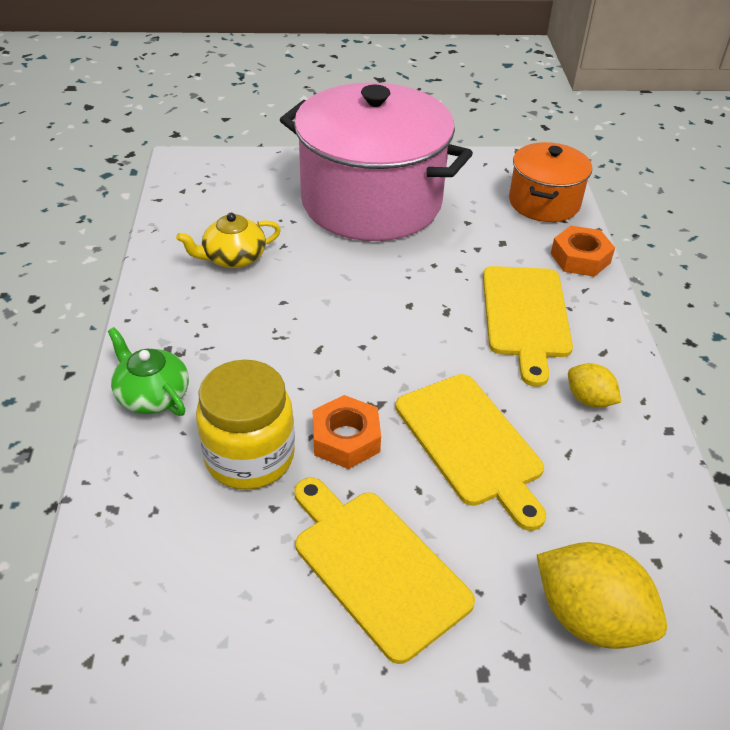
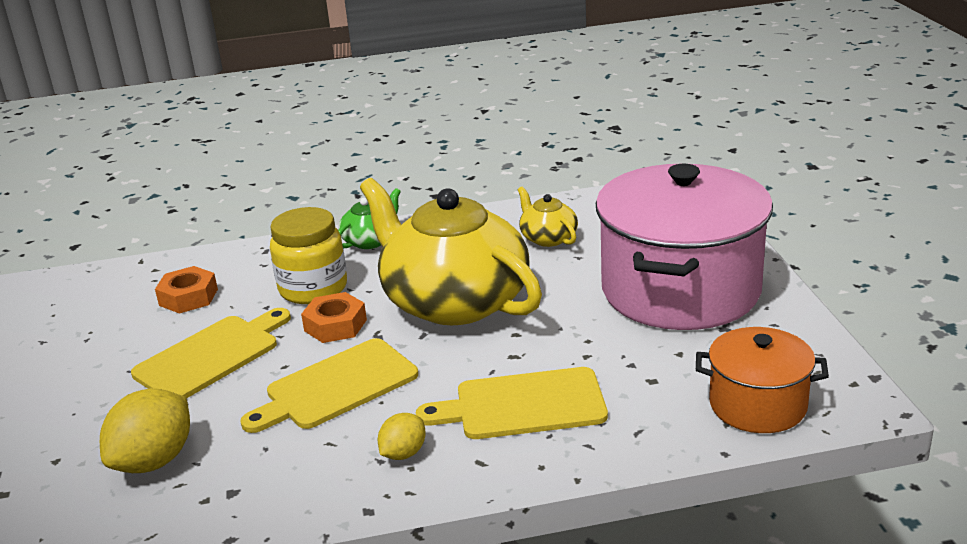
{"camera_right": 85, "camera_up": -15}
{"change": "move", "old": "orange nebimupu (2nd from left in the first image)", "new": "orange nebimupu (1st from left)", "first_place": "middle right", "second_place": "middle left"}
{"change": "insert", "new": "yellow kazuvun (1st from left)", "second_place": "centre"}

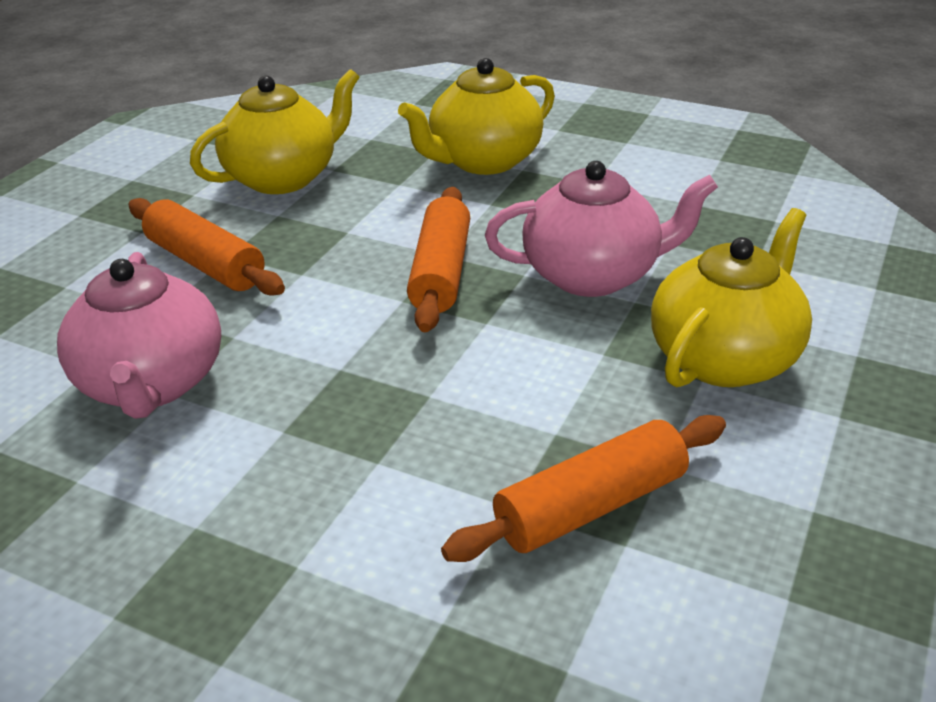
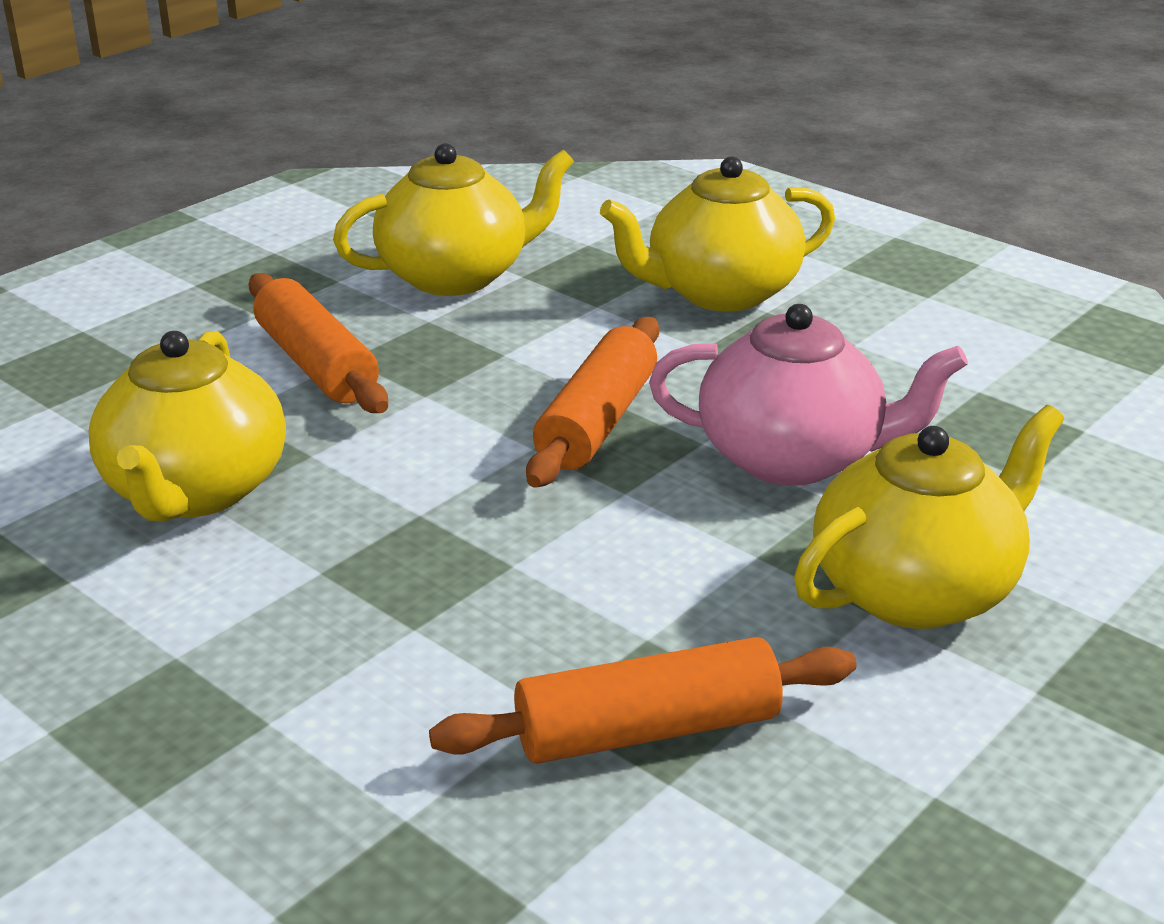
{"camera_right": 15, "camera_up": -5}
{"change": "recolor", "old": "pink kazuvun (1st from left)", "new": "yellow kazuvun (1st from left)", "first_place": "middle left", "second_place": "middle left"}

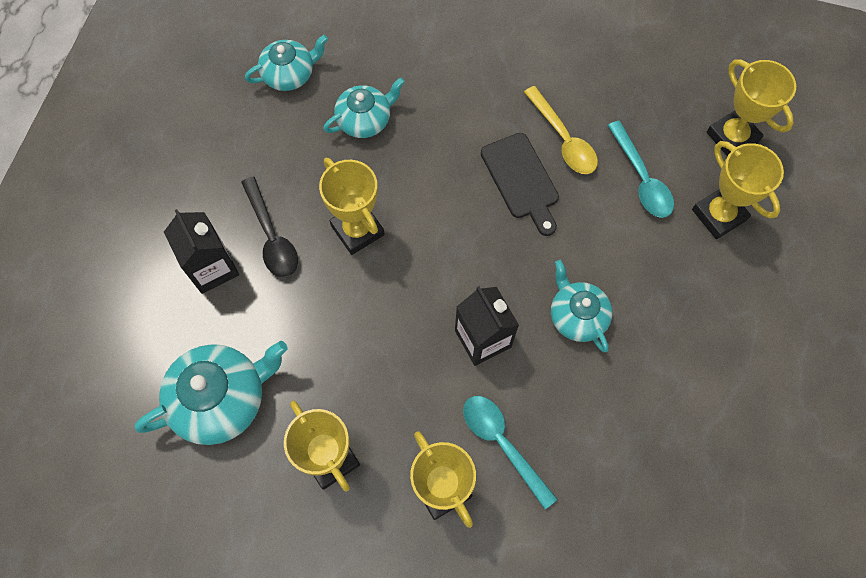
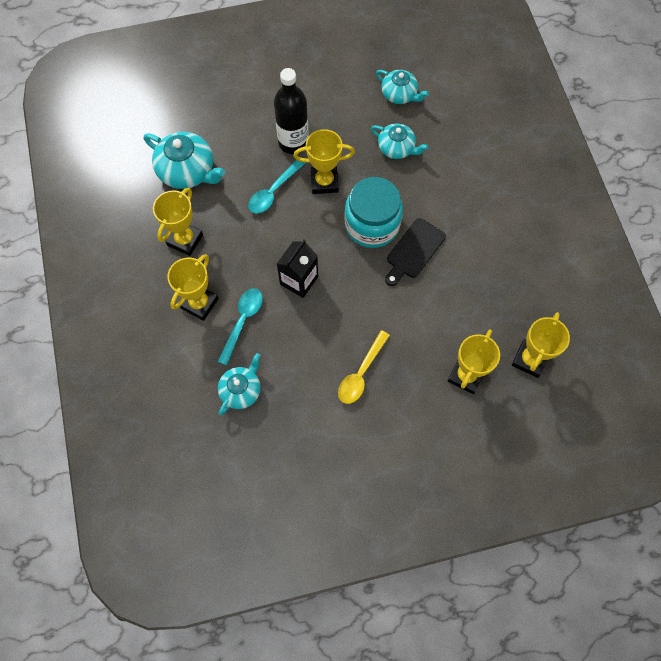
{"camera_right": 60, "camera_up": 0}
{"change": "delete", "old": "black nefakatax (1st from left)", "first_place": "middle left"}
{"change": "replace", "old": "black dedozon", "new": "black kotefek", "first_place": "middle left", "second_place": "top centre"}
{"change": "rotate", "old": "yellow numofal (2nd from left in the first image)", "first_place": "centre", "second_place": "top centre", "degrees": 60}
{"change": "move", "old": "yellow dedozon", "first_place": "top centre", "second_place": "centre"}
{"change": "move", "old": "turquoise kazuvun (4th from left in the first image)", "new": "turquoise kazuvun (2nd from left)", "first_place": "middle right", "second_place": "centre"}
{"change": "move", "old": "turquoise dedozon (2nd from left)", "first_place": "top right", "second_place": "top centre"}
{"change": "insert", "new": "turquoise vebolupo", "second_place": "top centre"}

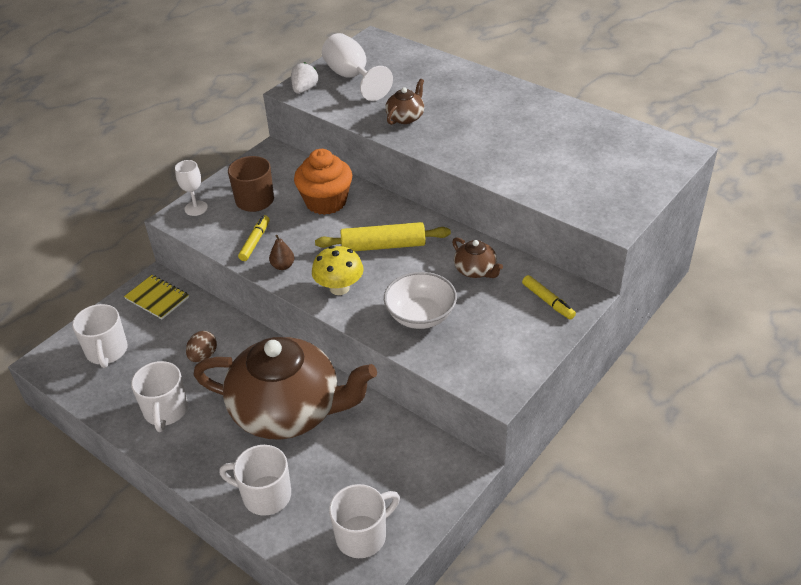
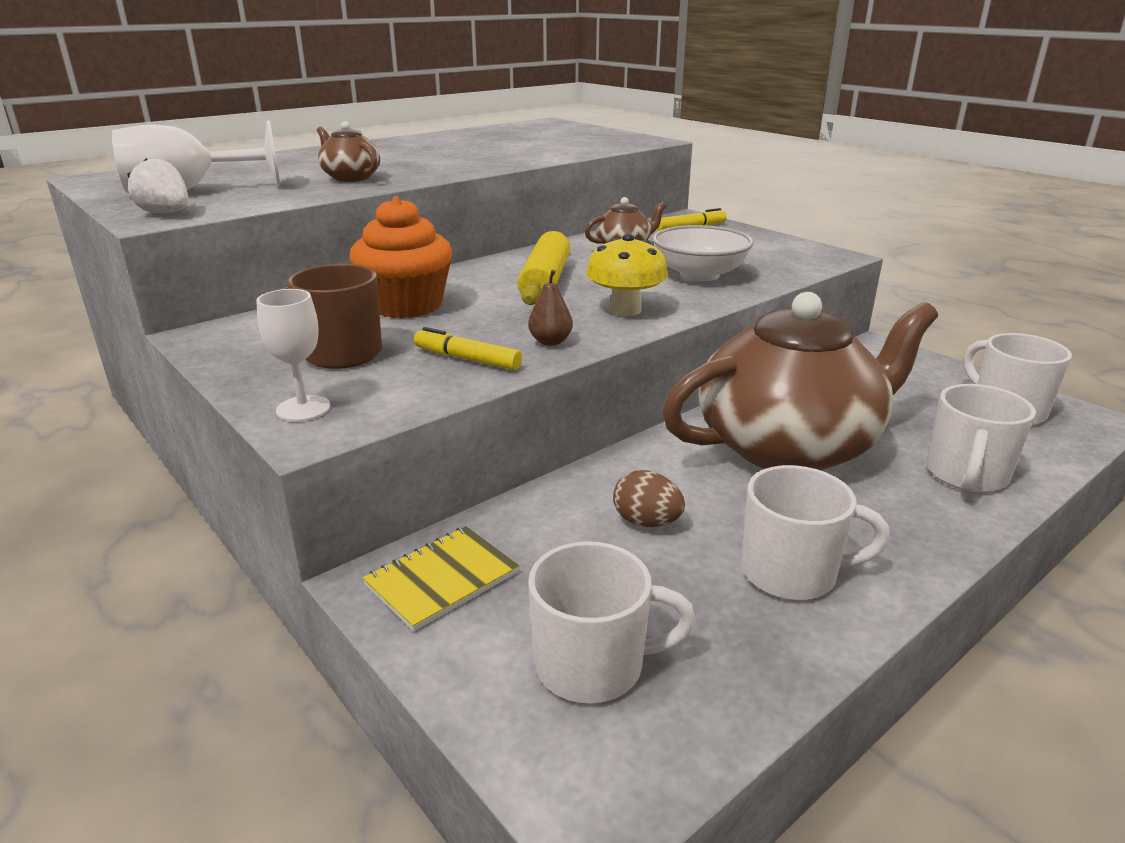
{"camera_right": -80, "camera_up": -15}
{"change": "rotate", "old": "brown kazuvun (1st from left in the first image)", "first_place": "centre", "second_place": "middle right", "degrees": 45}

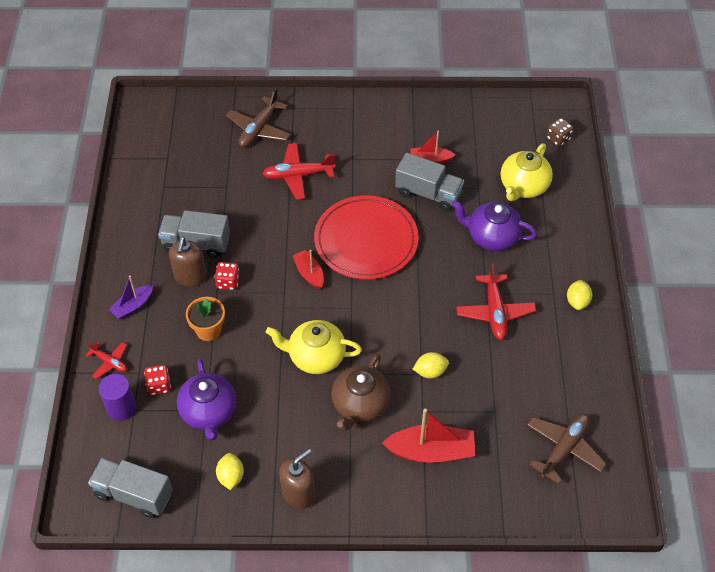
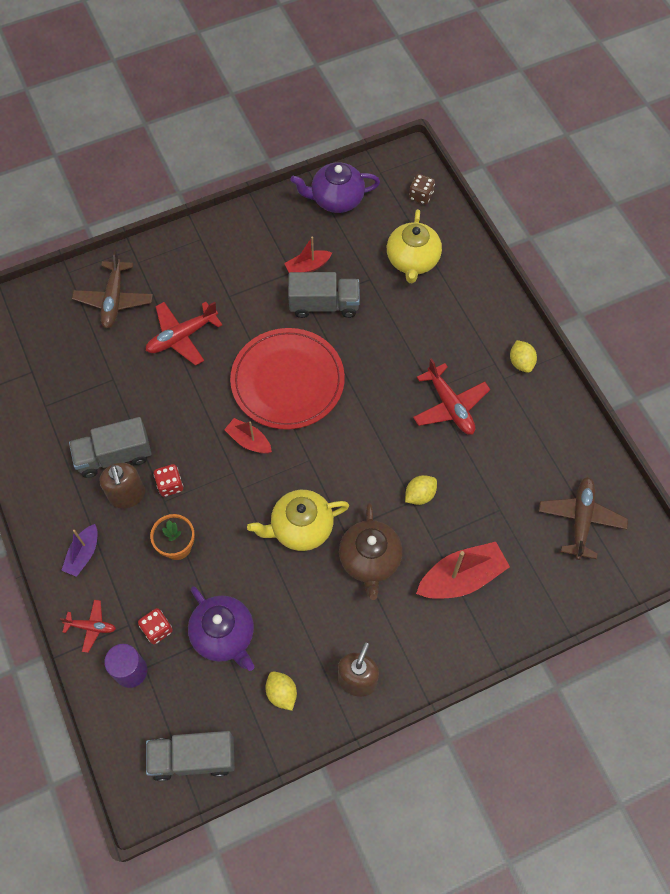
{"camera_right": -25, "camera_up": 10}
{"change": "move", "old": "purple kazuvun (2nd from left)", "first_place": "middle right", "second_place": "top centre"}

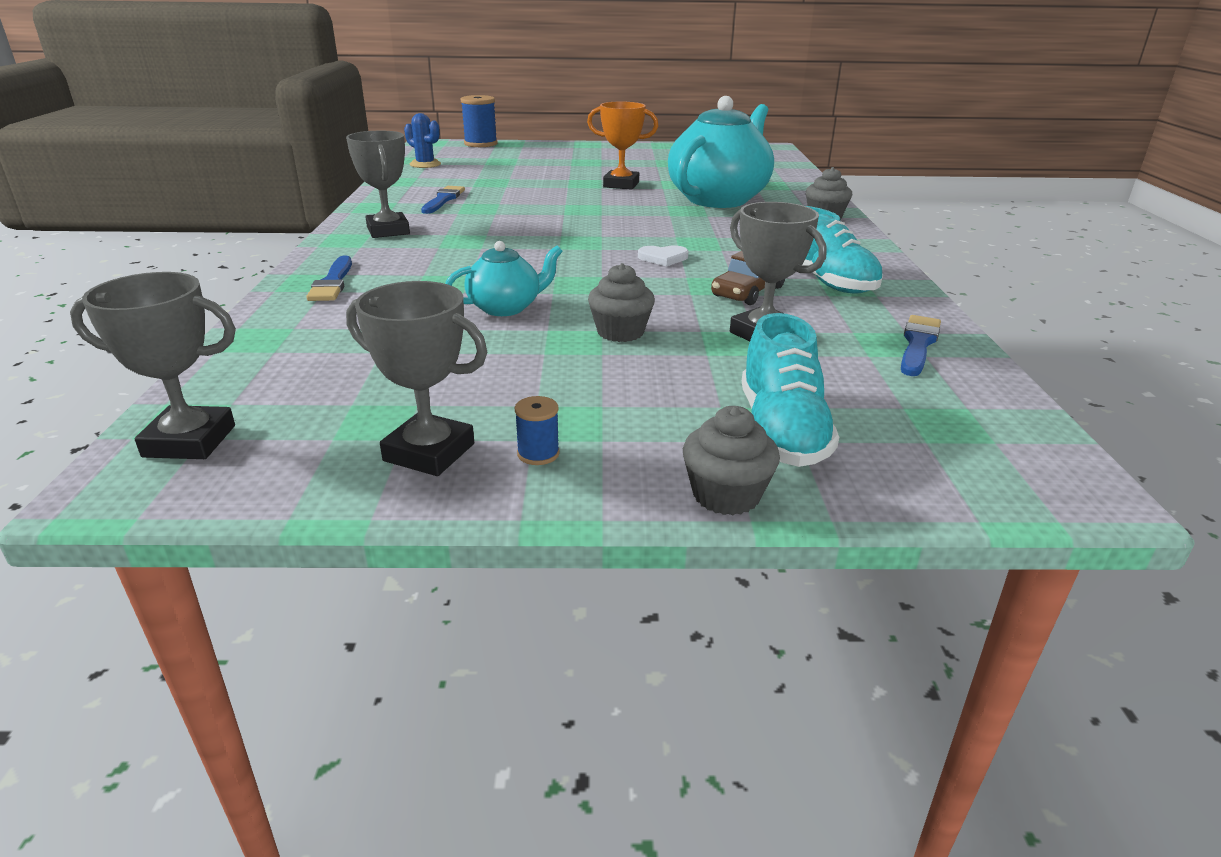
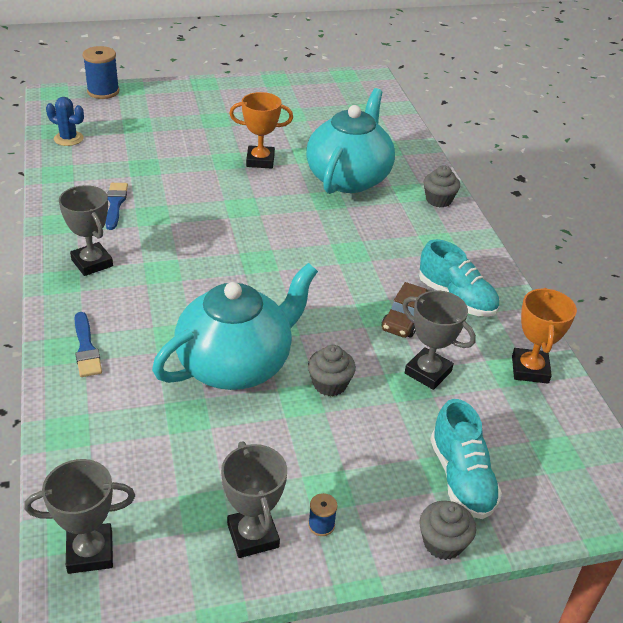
{"camera_right": -15, "camera_up": 10}
{"change": "rotate", "old": "grey numofal (3rd from left)", "first_place": "centre", "second_place": "bottom centre", "degrees": 60}
{"change": "resize", "old": "turquoise kazuvun (1st from left)", "first_place": "top centre", "second_place": "centre", "factor": 2.06}
{"change": "delete", "old": "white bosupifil", "first_place": "top centre"}
{"change": "replace", "old": "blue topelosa (3rd from left)", "new": "orange numofal (2nd from left)", "first_place": "middle right", "second_place": "middle right"}

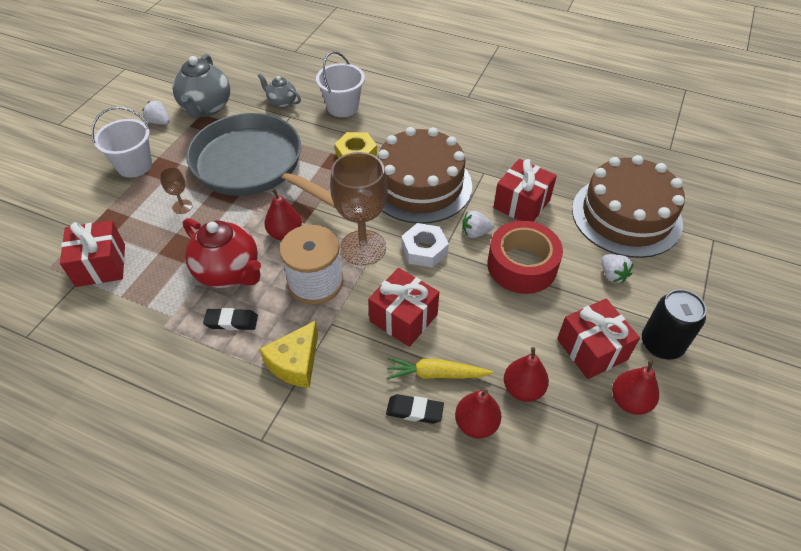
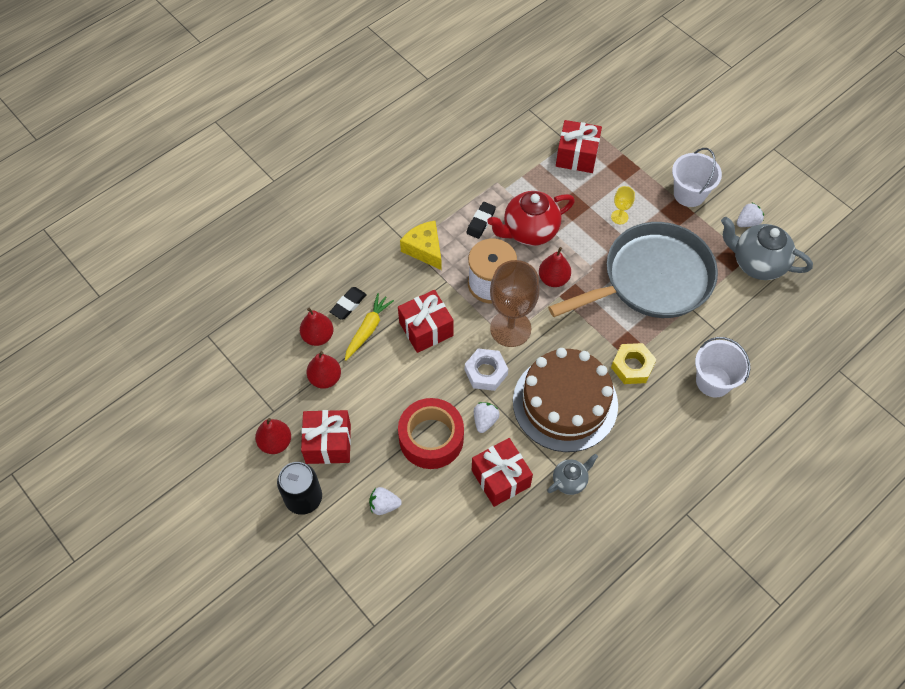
{"camera_right": 115, "camera_up": 10}
{"change": "recolor", "old": "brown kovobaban (1st from left)", "new": "yellow kovobaban", "first_place": "middle left", "second_place": "top right"}
{"change": "move", "old": "grey kazuvun (2nd from left in the first image)", "new": "grey kazuvun (1st from left)", "first_place": "top centre", "second_place": "bottom centre"}
{"change": "delete", "old": "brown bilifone (2nd from left)", "first_place": "middle right"}

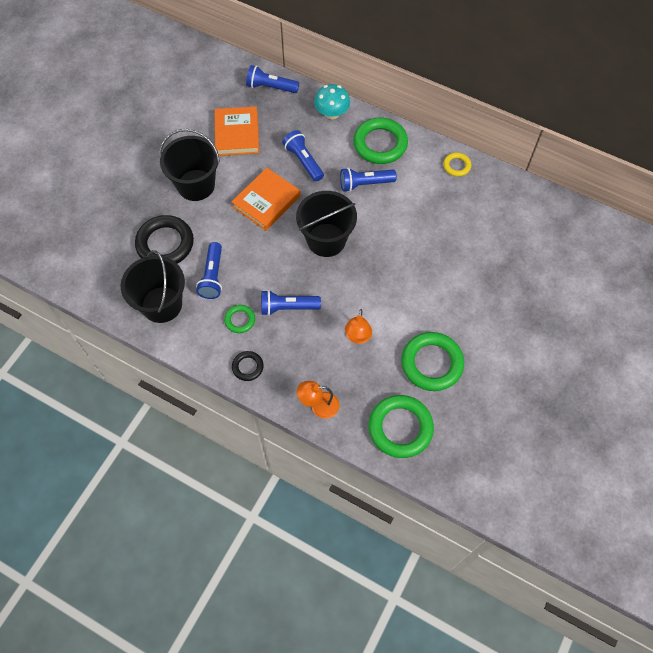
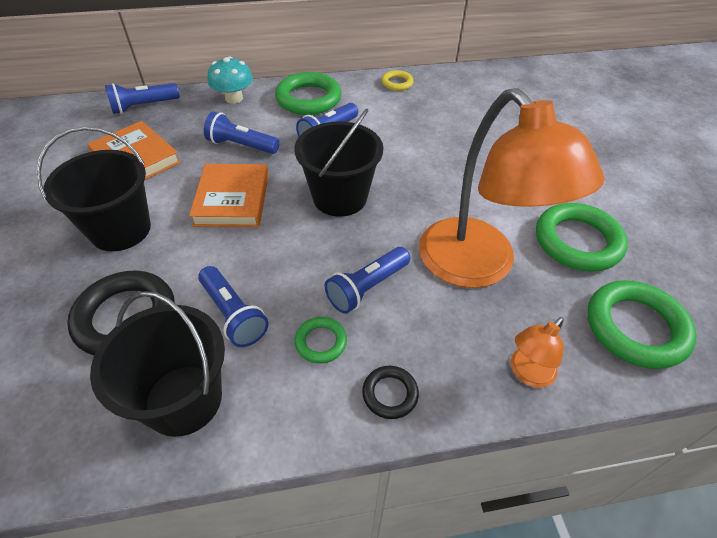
{"camera_right": -40, "camera_up": -15}
{"change": "resize", "old": "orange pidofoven (2nd from left in the first image)", "first_place": "centre", "second_place": "middle right", "factor": 2.43}

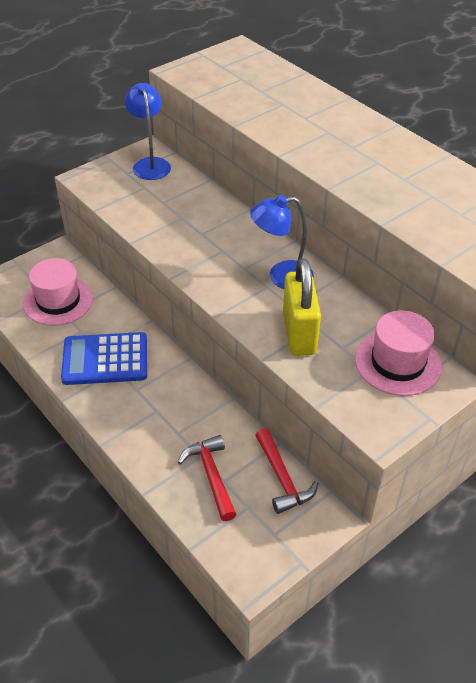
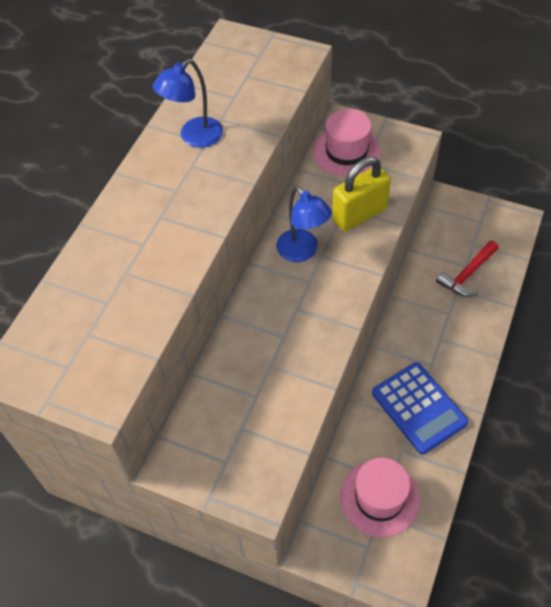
{"camera_right": -115, "camera_up": 10}
{"change": "move", "old": "blue pidofoven (1st from left)", "first_place": "top left", "second_place": "top centre"}
{"change": "delete", "old": "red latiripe (2nd from left)", "first_place": "bottom centre"}

